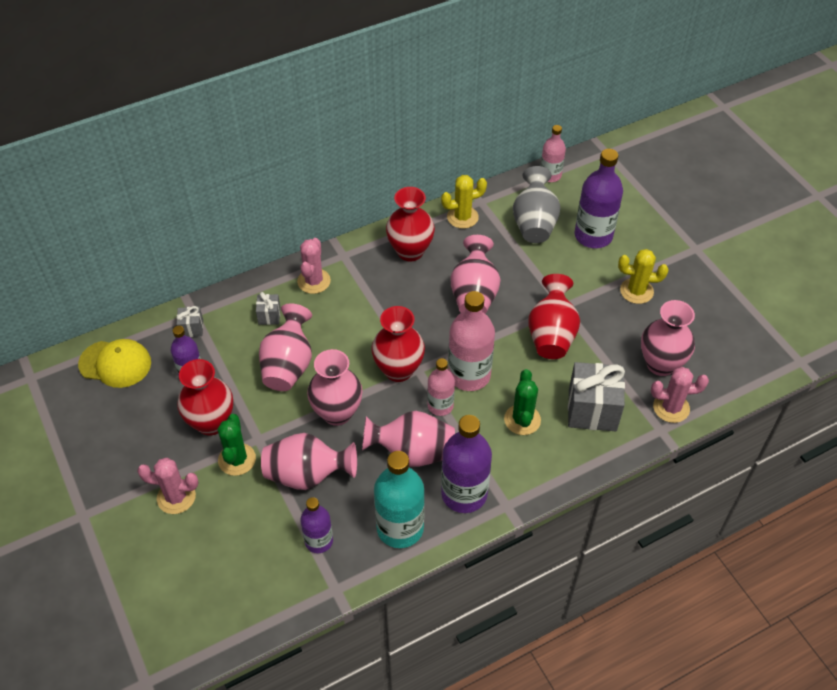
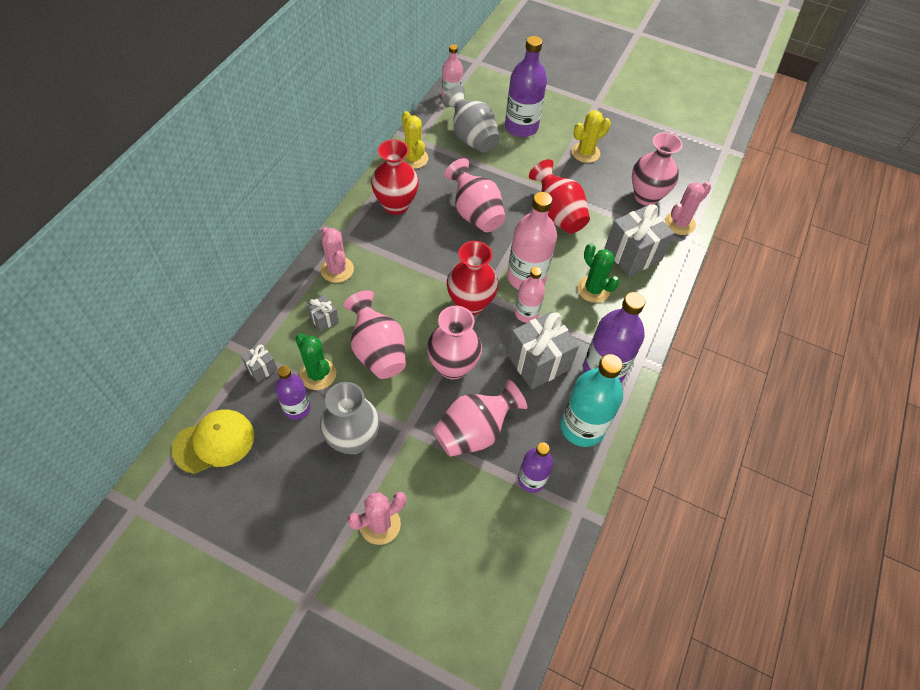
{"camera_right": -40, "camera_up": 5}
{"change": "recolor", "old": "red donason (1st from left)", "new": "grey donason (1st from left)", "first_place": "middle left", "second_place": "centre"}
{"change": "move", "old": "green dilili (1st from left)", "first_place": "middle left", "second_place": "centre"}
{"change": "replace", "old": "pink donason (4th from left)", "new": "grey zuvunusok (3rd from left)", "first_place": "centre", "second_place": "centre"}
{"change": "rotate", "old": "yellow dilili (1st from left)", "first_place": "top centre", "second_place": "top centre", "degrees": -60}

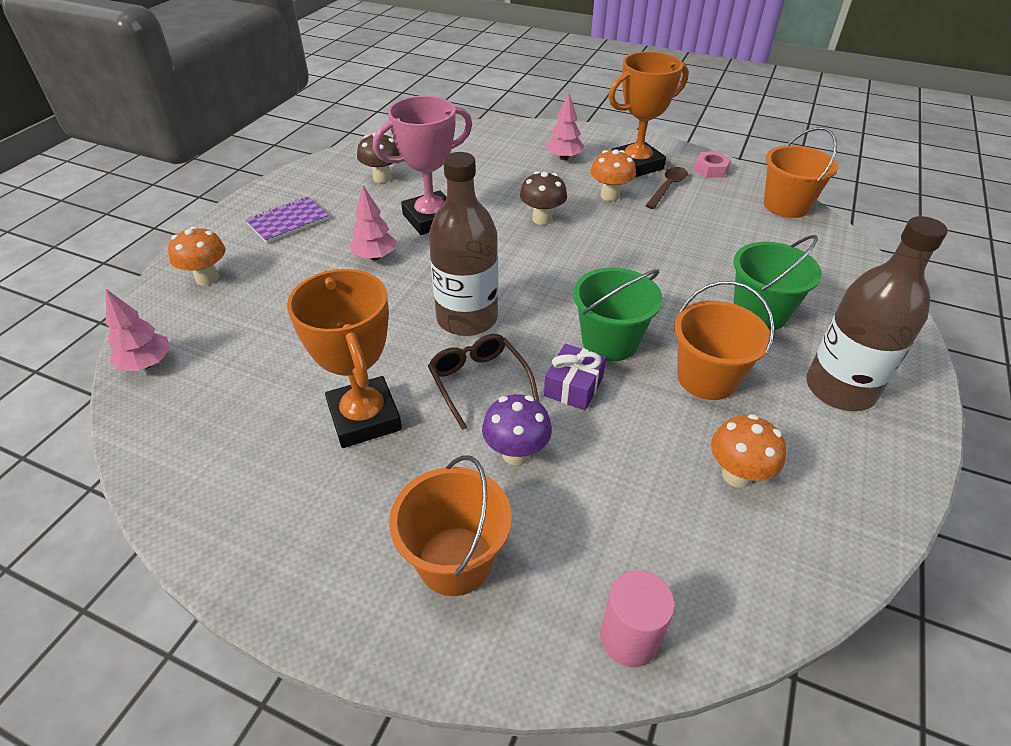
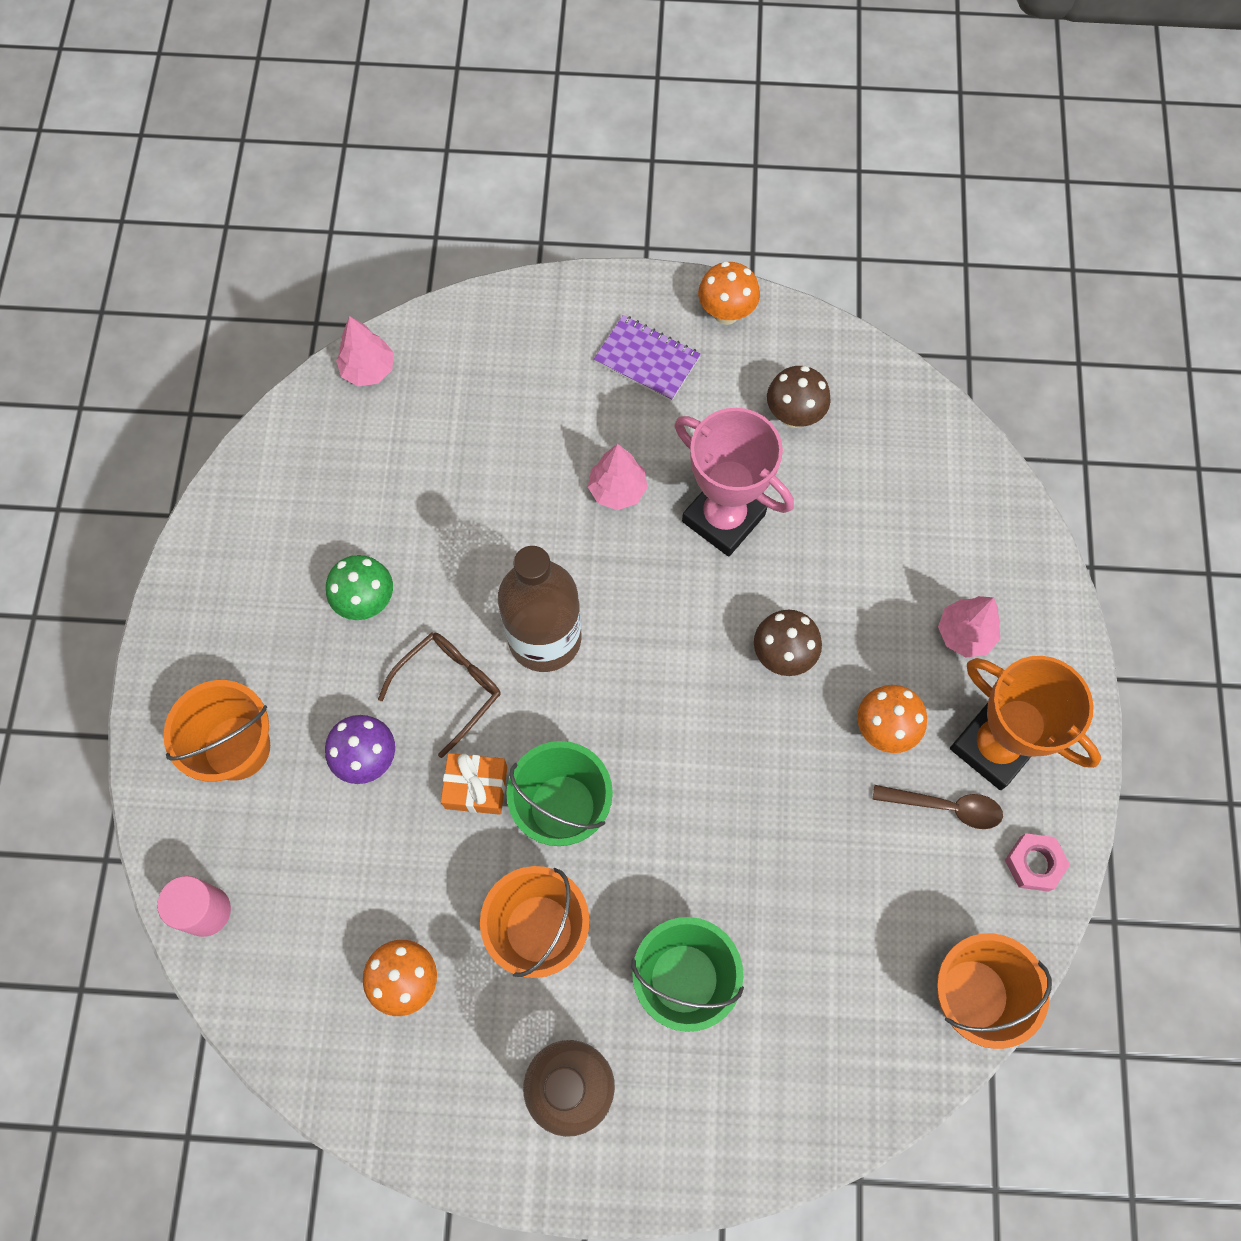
{"camera_right": 70, "camera_up": 25}
{"change": "move", "old": "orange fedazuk (1st from left in the first image)", "new": "orange fedazuk (2nd from left)", "first_place": "middle left", "second_place": "top centre"}
{"change": "replace", "old": "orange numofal (1st from left)", "new": "green fedazuk", "first_place": "centre", "second_place": "middle left"}
{"change": "recolor", "old": "purple zuvunusok", "new": "orange zuvunusok", "first_place": "centre", "second_place": "centre"}

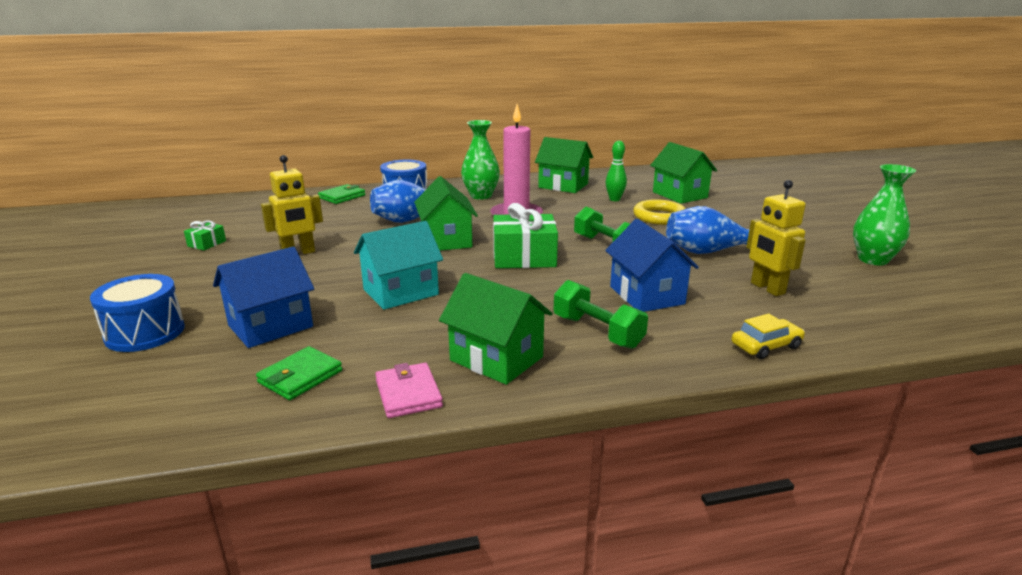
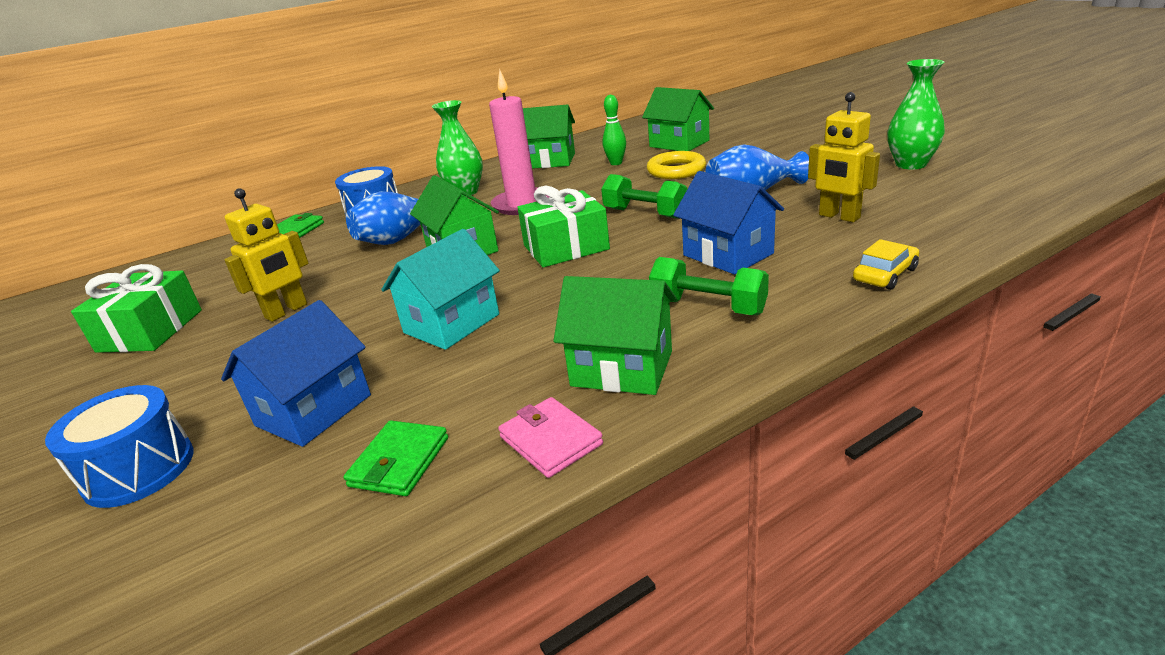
{"camera_right": -15, "camera_up": 5}
{"change": "resize", "old": "green zuvunusok (1st from left)", "first_place": "middle left", "second_place": "middle left", "factor": 2.07}

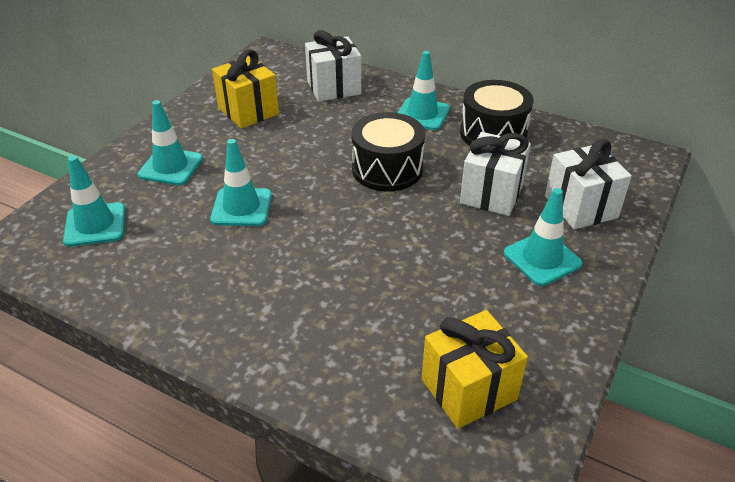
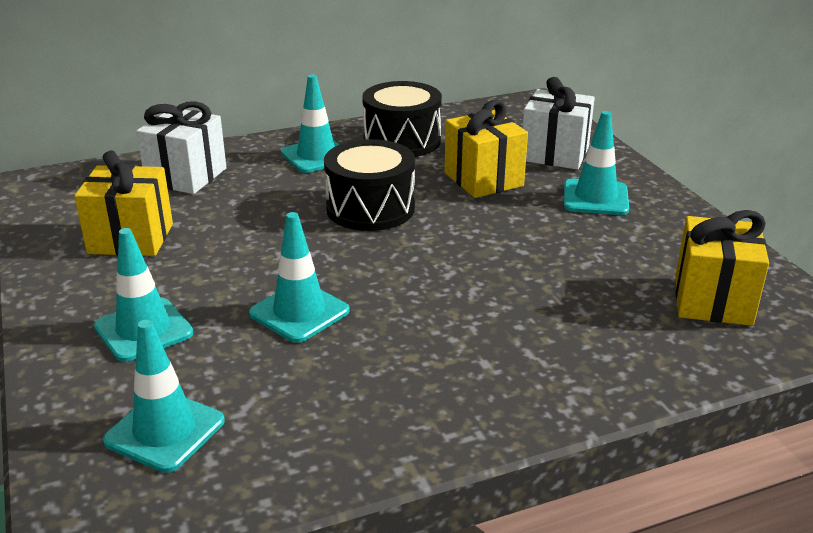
{"camera_right": -50, "camera_up": -10}
{"change": "recolor", "old": "white zuvunusok (2nd from left)", "new": "yellow zuvunusok (2nd from left)", "first_place": "middle right", "second_place": "top centre"}

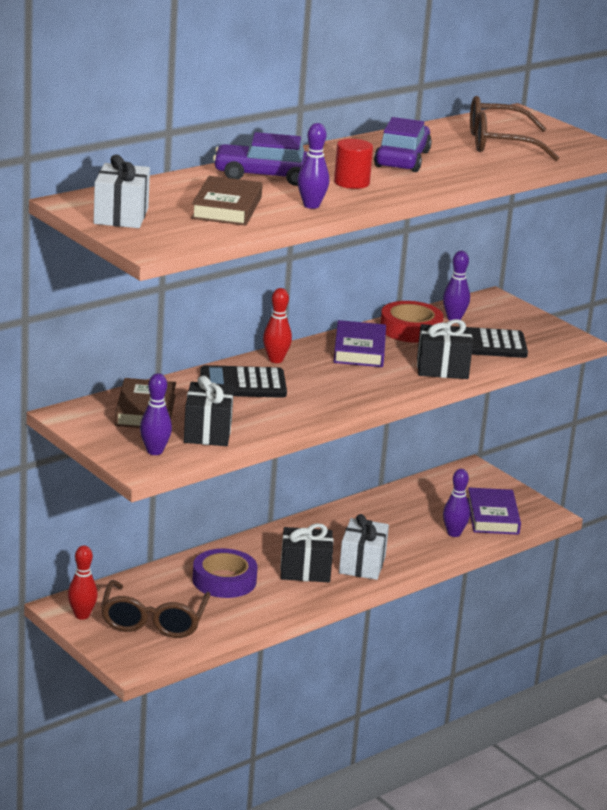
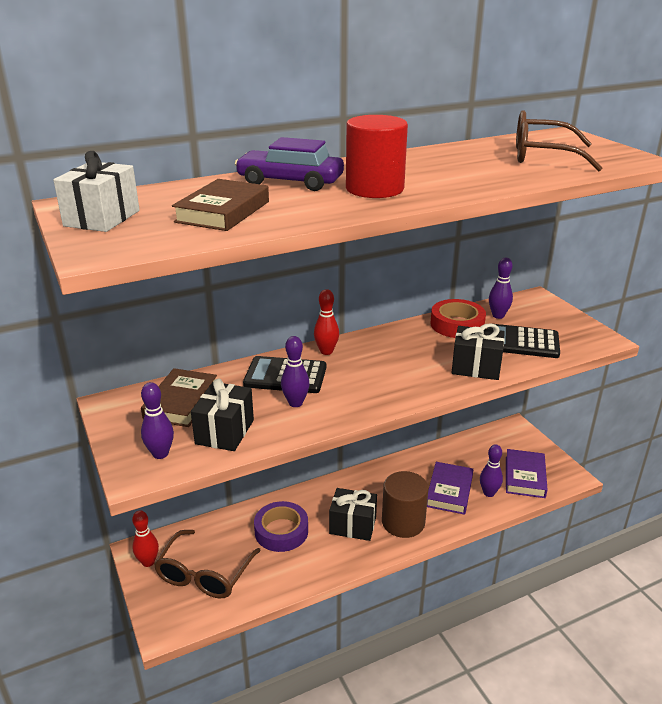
{"camera_right": 15, "camera_up": 5}
{"change": "move", "old": "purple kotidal (2nd from left)", "first_place": "top centre", "second_place": "centre"}
{"change": "resize", "old": "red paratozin", "first_place": "top centre", "second_place": "top centre", "factor": 1.59}
{"change": "move", "old": "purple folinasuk (1st from left)", "first_place": "centre", "second_place": "bottom right"}
{"change": "replace", "old": "white zuvunusok (2nd from left)", "new": "brown paratozin", "first_place": "bottom centre", "second_place": "bottom centre"}
{"change": "delete", "old": "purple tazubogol (2nd from left)", "first_place": "top centre"}

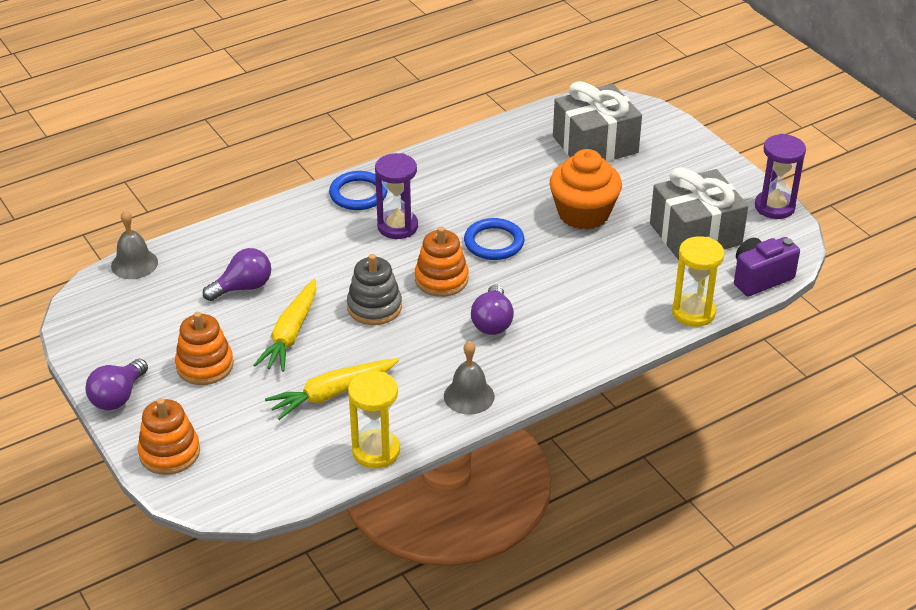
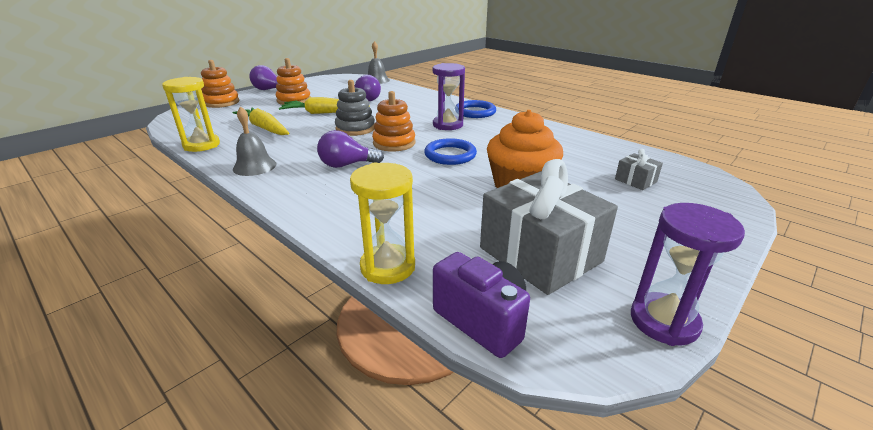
{"camera_right": 75, "camera_up": -10}
{"change": "resize", "old": "grey zuvunusok (1st from left in the first image)", "first_place": "top centre", "second_place": "middle right", "factor": 0.44}

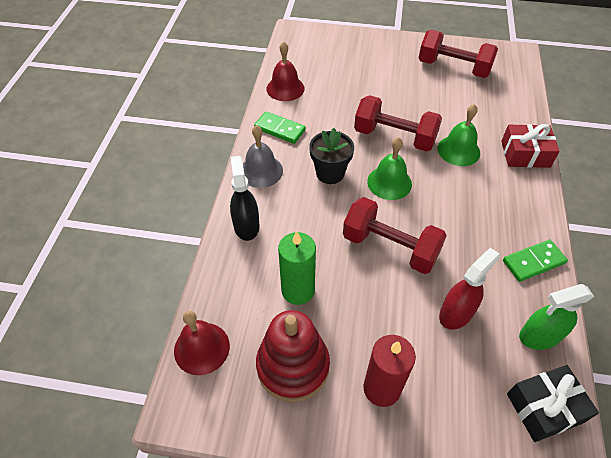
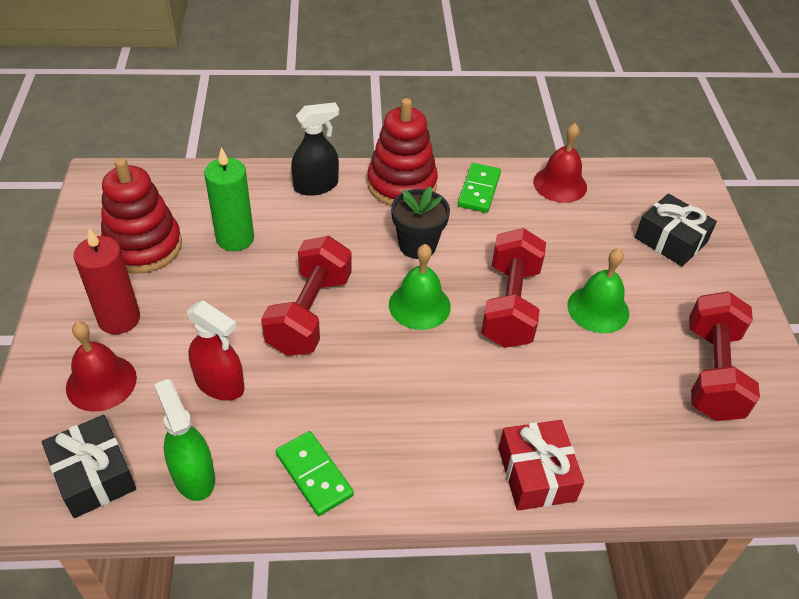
{"camera_right": 75, "camera_up": -5}
{"change": "move", "old": "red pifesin (1st from left)", "first_place": "bottom left", "second_place": "middle left"}
{"change": "replace", "old": "grey pifesin", "new": "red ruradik (2nd from left)", "first_place": "centre", "second_place": "top centre"}
{"change": "move", "old": "green pifesin (2nd from left)", "first_place": "top right", "second_place": "middle right"}
{"change": "insert", "new": "black zuvunusok (2nd from left)", "second_place": "middle right"}

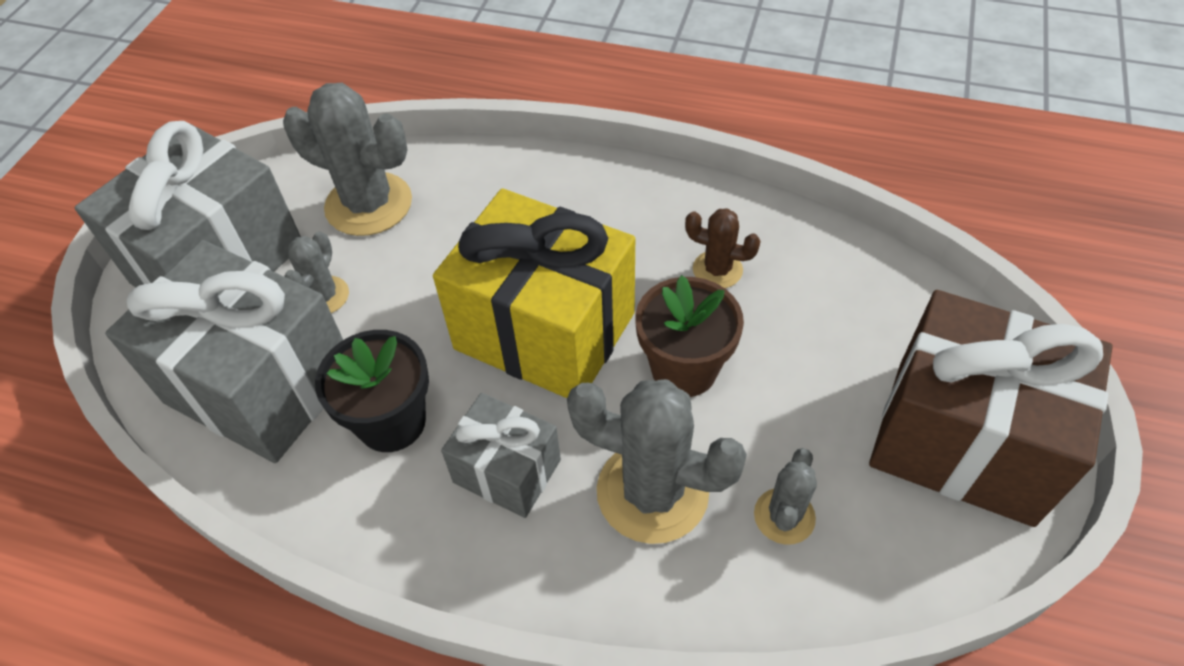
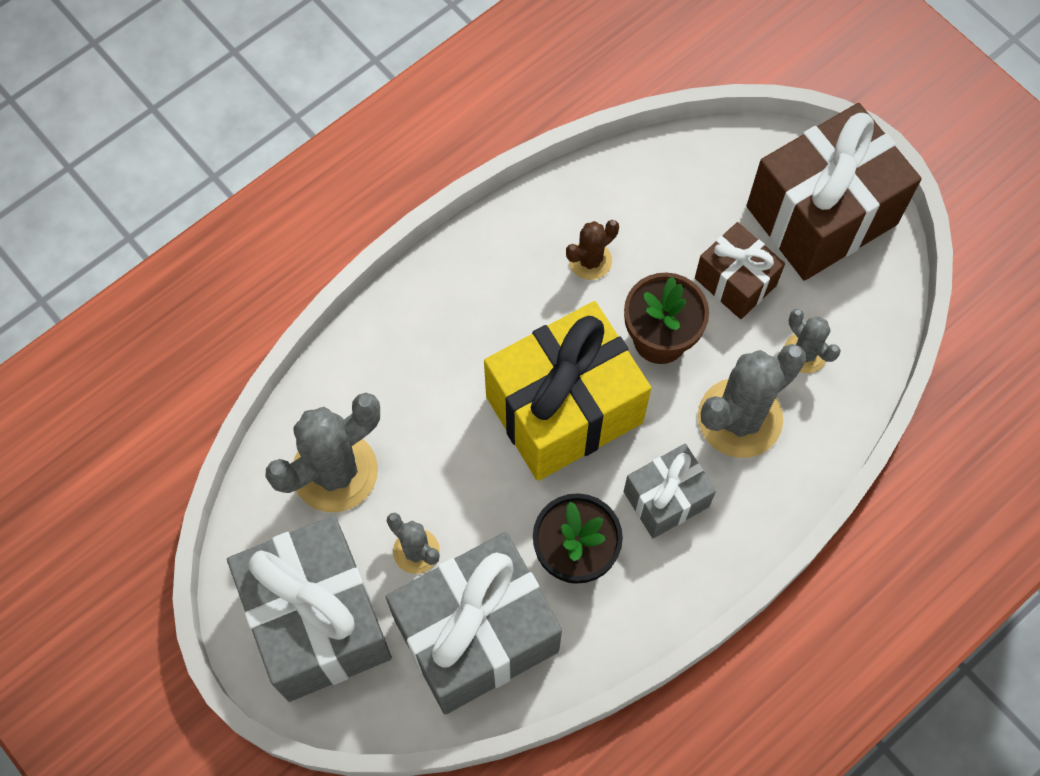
{"camera_right": -60, "camera_up": 15}
{"change": "insert", "new": "brown zuvunusok (1st from left)", "second_place": "middle right"}

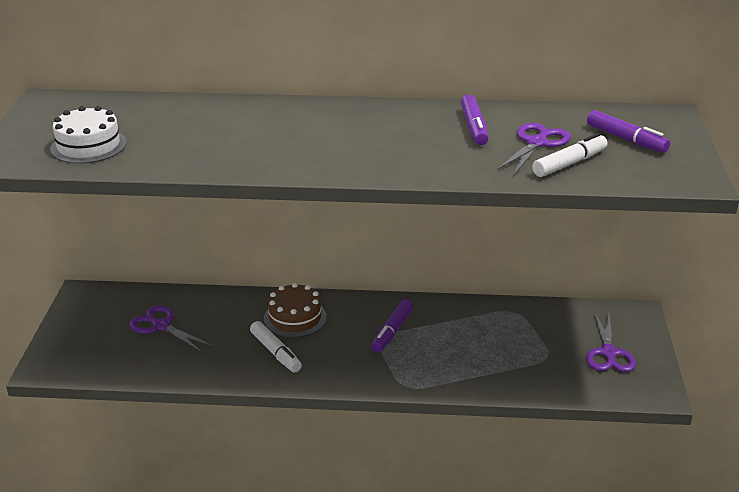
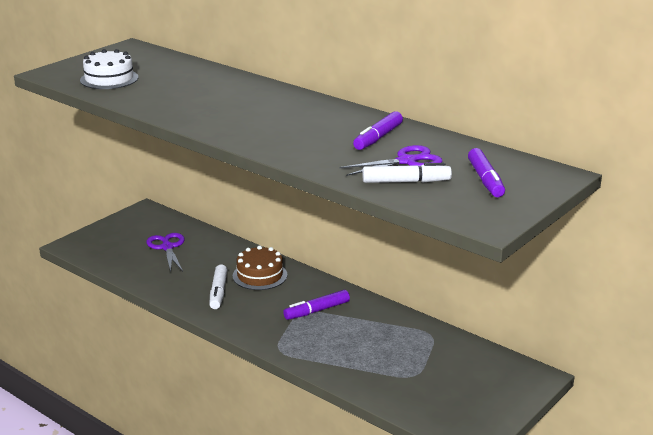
{"camera_right": 35, "camera_up": -5}
{"change": "delete", "old": "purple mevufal (3rd from left)", "first_place": "bottom right"}

